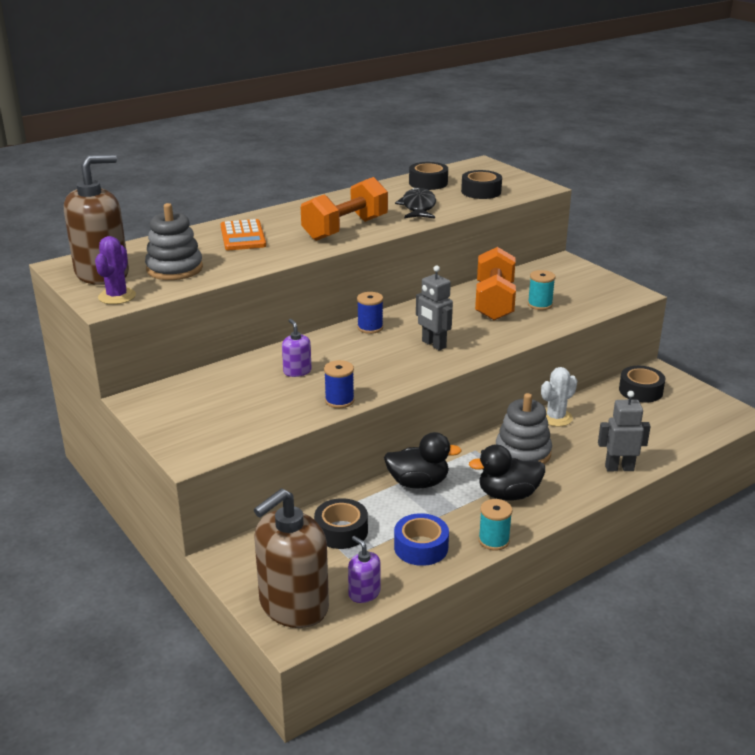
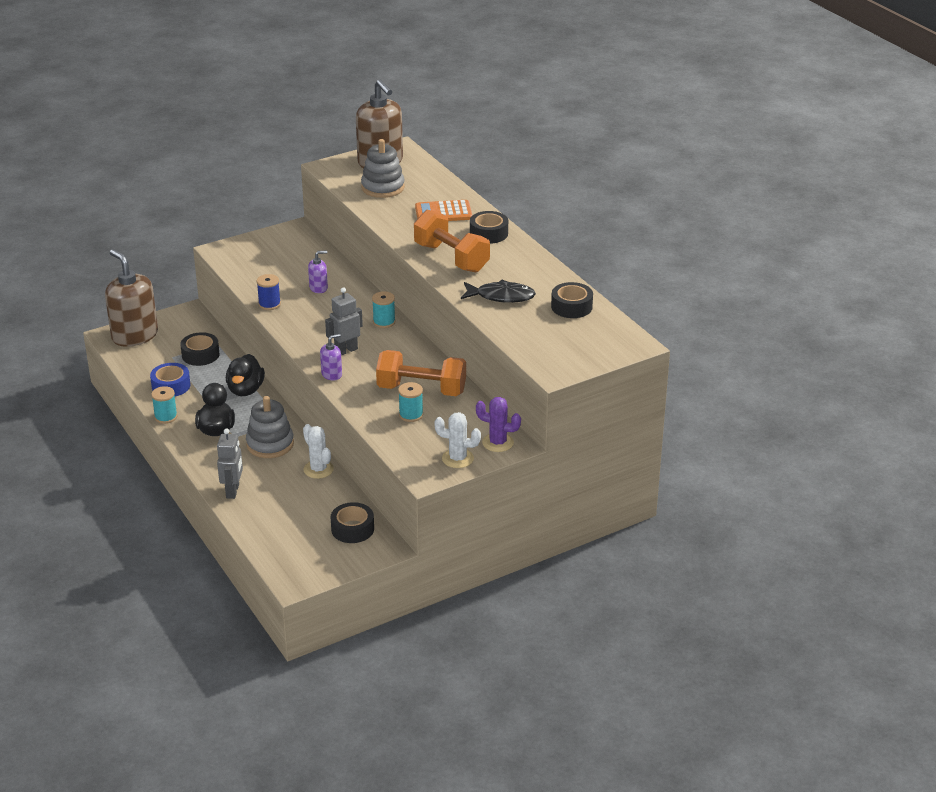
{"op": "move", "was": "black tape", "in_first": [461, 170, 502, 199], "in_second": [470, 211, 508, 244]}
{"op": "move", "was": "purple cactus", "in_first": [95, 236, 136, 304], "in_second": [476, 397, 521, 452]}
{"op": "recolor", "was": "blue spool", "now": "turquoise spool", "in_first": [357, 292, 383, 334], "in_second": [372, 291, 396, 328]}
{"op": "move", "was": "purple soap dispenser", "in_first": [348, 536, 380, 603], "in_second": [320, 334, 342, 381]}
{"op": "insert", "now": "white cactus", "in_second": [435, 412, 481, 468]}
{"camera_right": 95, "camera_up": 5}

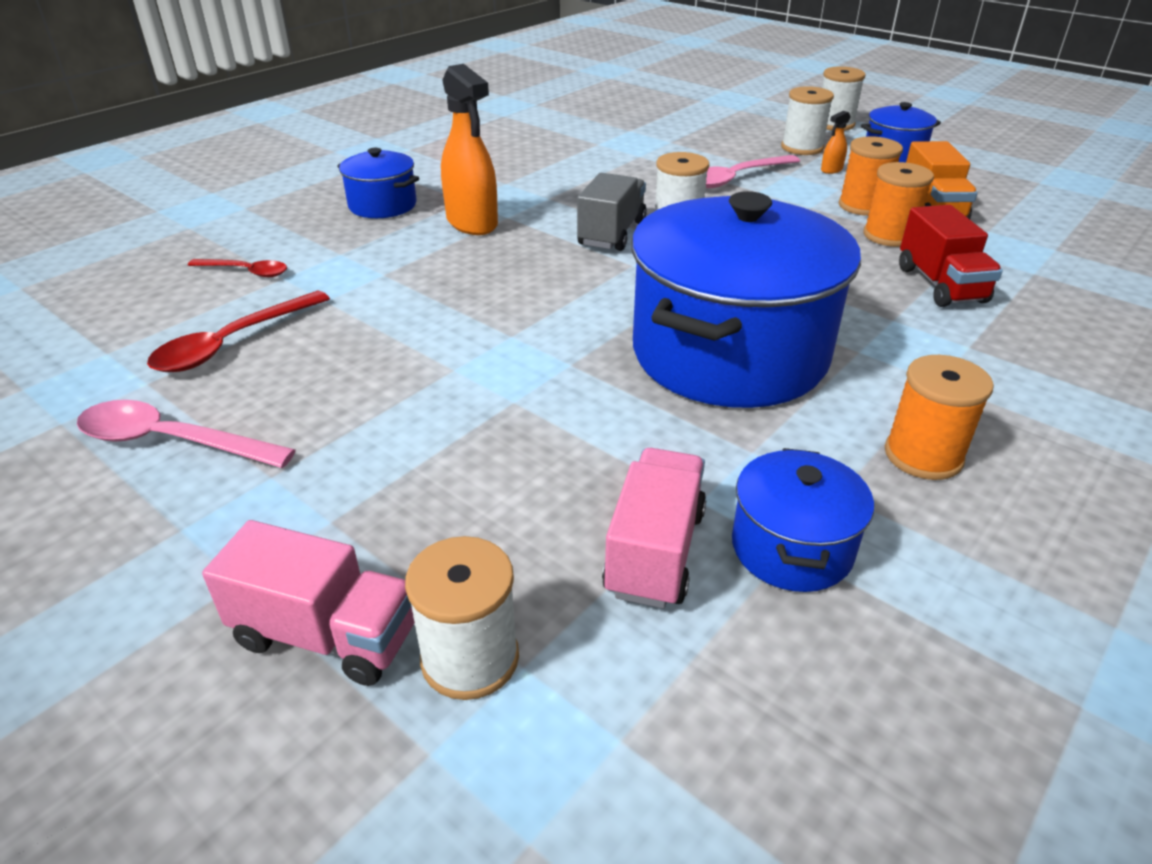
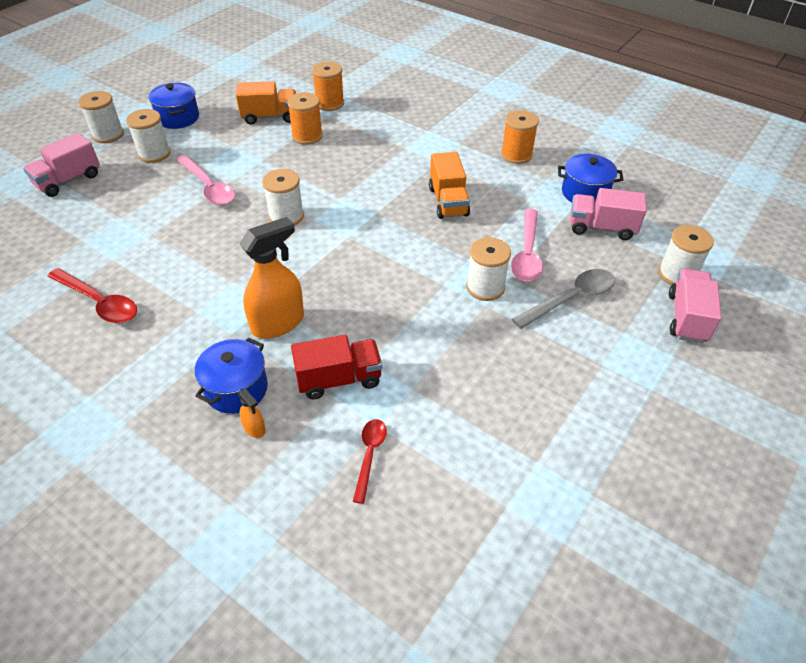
{"op": "move", "was": "orange spray bottle", "in_first": [821, 111, 851, 174], "in_second": [238, 389, 266, 438]}
{"op": "move", "was": "orange spool", "in_first": [839, 136, 903, 216], "in_second": [312, 62, 344, 111]}
{"op": "delete", "was": "grey truck", "in_first": [577, 173, 647, 251]}
{"op": "replace", "was": "blue pot", "now": "orange truck", "in_first": [631, 191, 861, 408], "in_second": [429, 152, 470, 219]}
{"op": "move", "was": "red truck", "in_first": [899, 205, 1003, 307], "in_second": [291, 335, 382, 399]}
{"op": "move", "was": "red spoon", "in_first": [147, 291, 330, 372], "in_second": [47, 268, 137, 323]}
{"op": "move", "was": "pink spoon", "in_first": [77, 400, 296, 468], "in_second": [511, 209, 543, 281]}
{"op": "insert", "now": "pink truck", "in_second": [23, 133, 100, 197]}
{"op": "insert", "now": "white spool", "in_second": [466, 237, 511, 301]}
{"op": "insert", "now": "grey spoon", "in_second": [512, 269, 615, 329]}
{"camera_right": -95, "camera_up": 10}

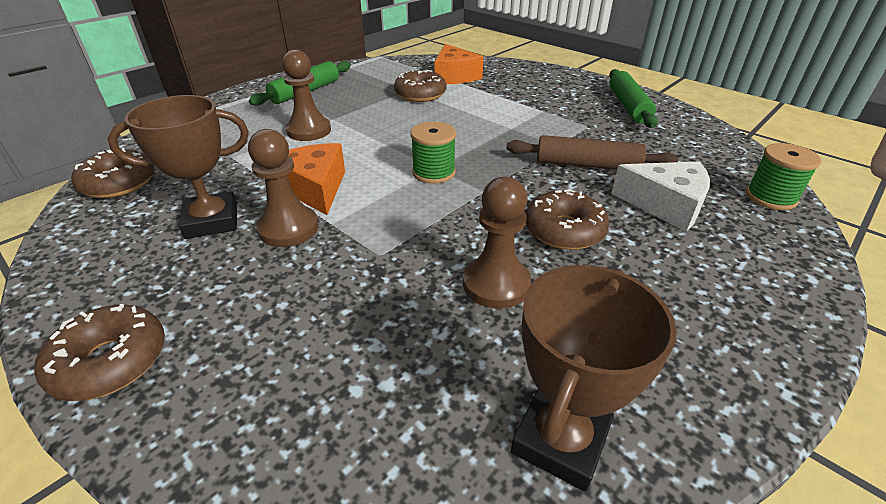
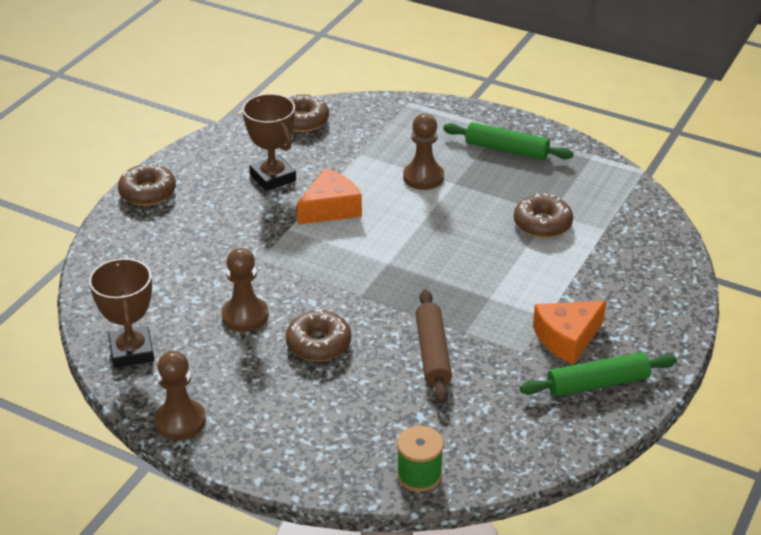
{"op": "move", "was": "orange cheese", "in_first": [434, 44, 483, 84], "in_second": [533, 300, 606, 365]}
{"op": "delete", "was": "green spool", "in_first": [411, 122, 456, 184]}
{"op": "move", "was": "brown pawn", "in_first": [248, 129, 319, 247], "in_second": [154, 351, 206, 440]}
{"op": "delete", "was": "white cheese", "in_first": [611, 161, 710, 232]}
{"op": "rotate", "was": "brown trophy", "in_first": [511, 265, 677, 492], "in_second": [89, 258, 154, 368], "clockwise": 60}
{"camera_right": 75, "camera_up": 0}

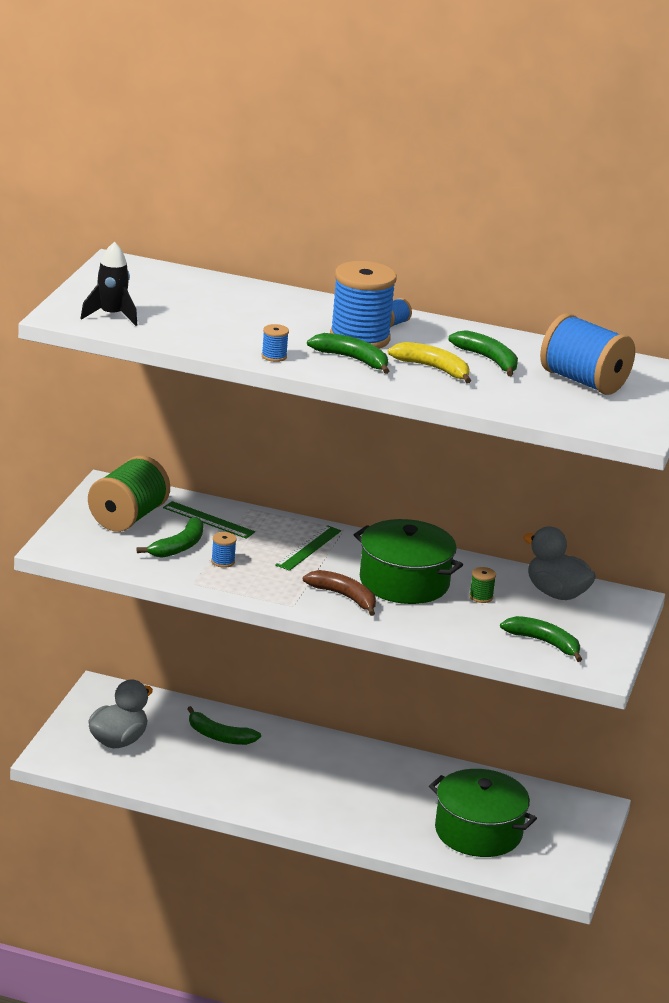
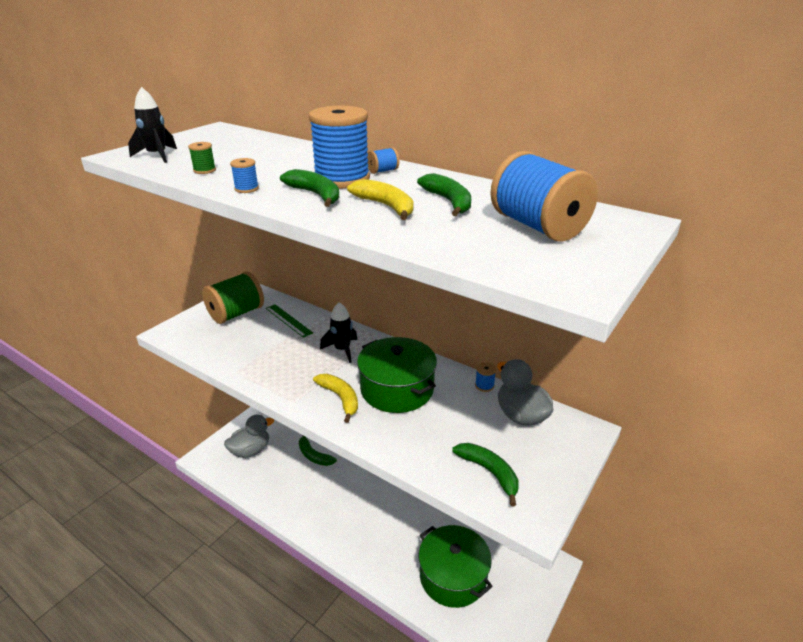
{"op": "delete", "was": "green banana", "in_first": [137, 517, 204, 558]}
{"op": "replace", "was": "green ruler", "now": "black rocket", "in_first": [275, 525, 341, 571], "in_second": [320, 302, 358, 363]}
{"op": "move", "was": "blue spool", "in_first": [211, 532, 237, 568], "in_second": [475, 362, 496, 392]}
{"op": "move", "was": "green spool", "in_first": [469, 567, 496, 603], "in_second": [188, 142, 216, 174]}
{"op": "recolor", "was": "brown banana", "now": "yellow banana", "in_first": [303, 570, 376, 616], "in_second": [313, 374, 358, 423]}
{"camera_right": 20, "camera_up": 5}

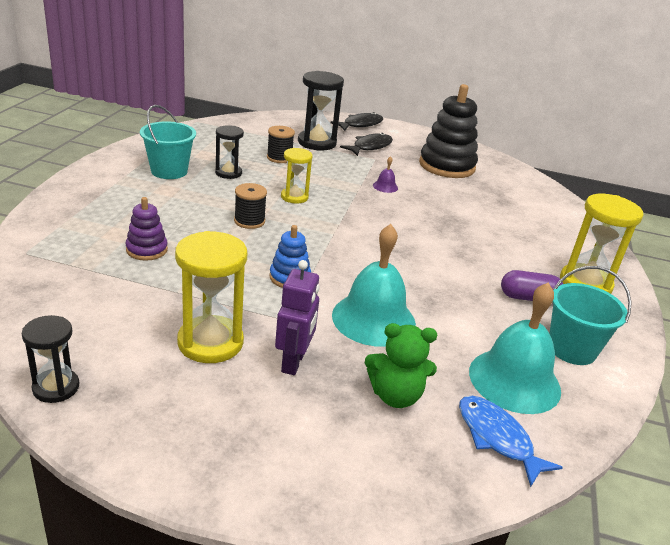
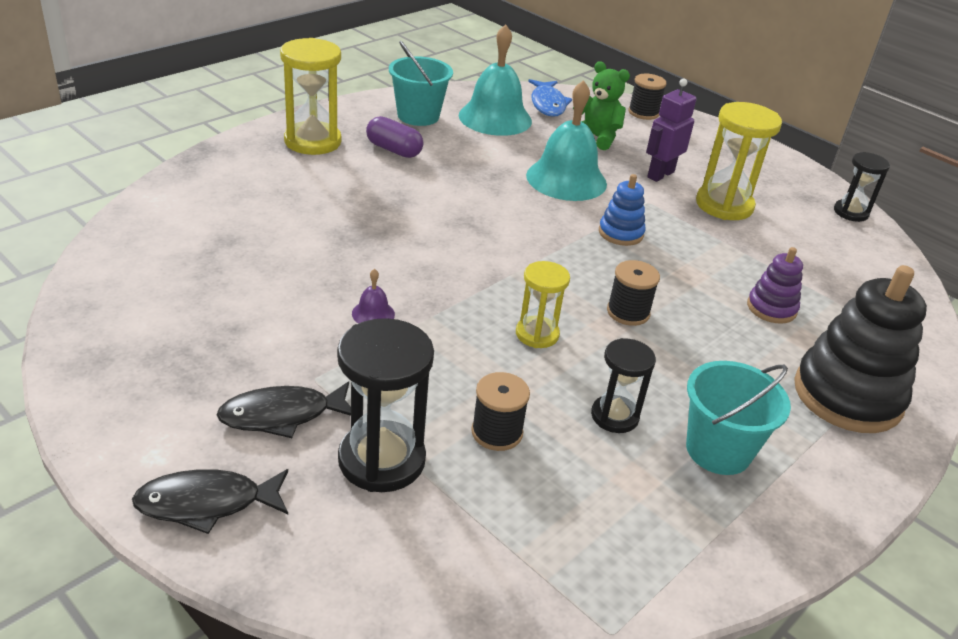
{"op": "move", "was": "black stacking toy", "in_first": [419, 84, 478, 178], "in_second": [794, 265, 927, 433]}
{"op": "insert", "now": "black spool", "in_second": [628, 74, 667, 120]}
{"camera_right": -150, "camera_up": 5}

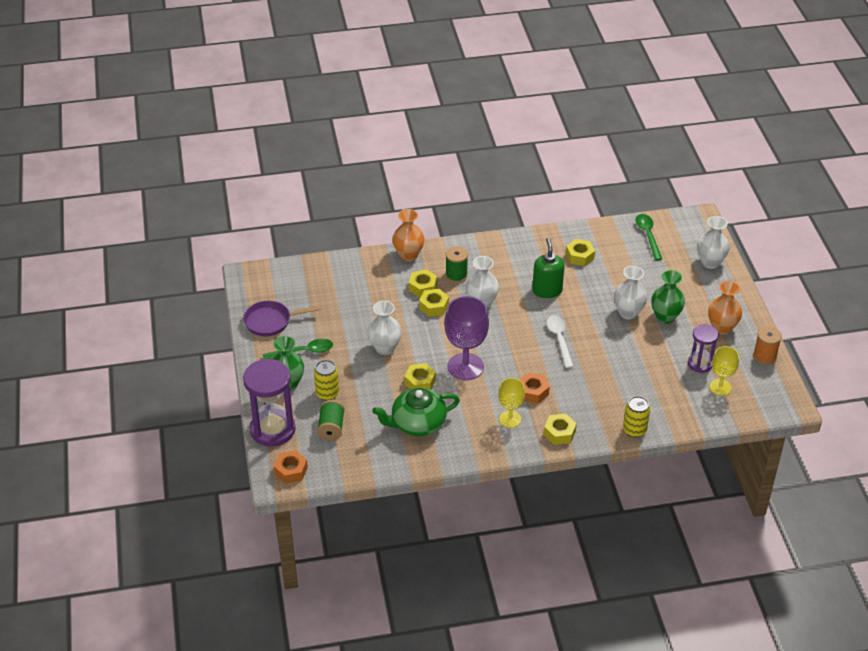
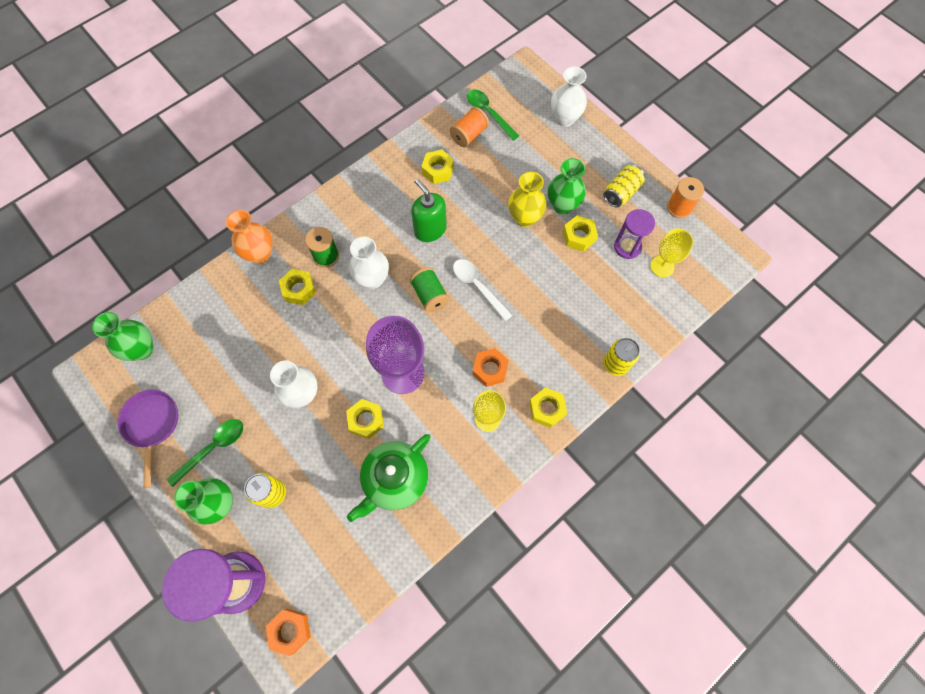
{"op": "recolor", "was": "white vase", "now": "yellow vase", "in_first": [614, 266, 647, 319], "in_second": [508, 172, 547, 227]}
{"op": "replace", "was": "orange vase", "now": "yellow can", "in_first": [708, 281, 742, 335], "in_second": [603, 165, 645, 207]}
{"op": "move", "was": "yellow nut", "in_first": [419, 289, 449, 317], "in_second": [563, 215, 598, 252]}
{"op": "rotate", "was": "purple pan", "in_first": [243, 301, 322, 336], "in_second": [118, 390, 178, 488], "clockwise": 120}
{"op": "move", "was": "green spool", "in_first": [317, 400, 345, 441], "in_second": [410, 267, 449, 312]}
{"op": "insert", "now": "orange spool", "in_second": [450, 107, 489, 147]}
{"op": "insert", "now": "green vase", "in_second": [92, 312, 153, 361]}
{"camera_right": -30, "camera_up": 25}

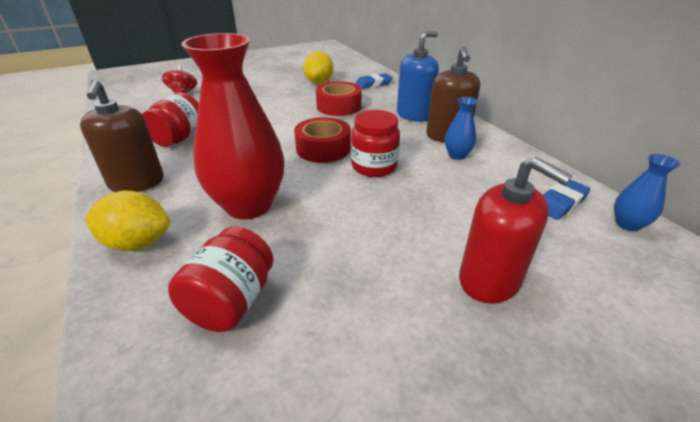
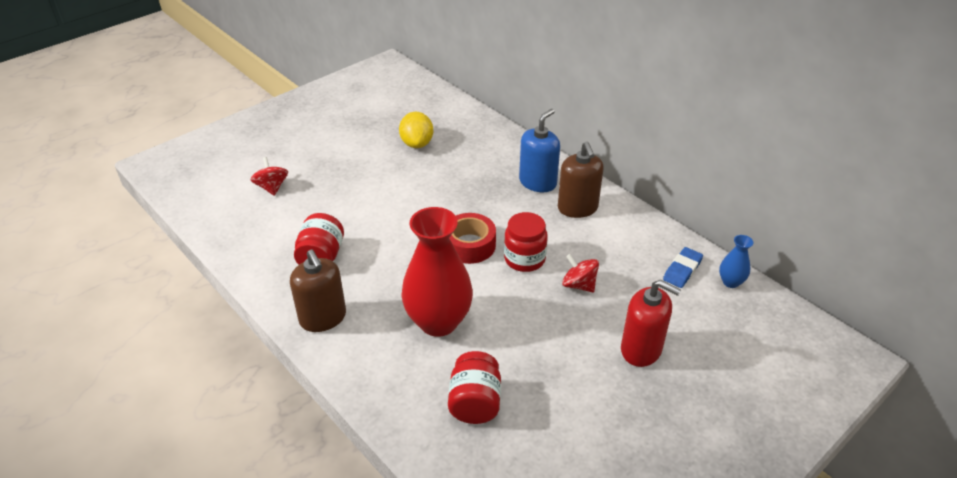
{"op": "delete", "was": "blue eraser", "in_first": [355, 73, 393, 89]}
{"op": "delete", "was": "red tape", "in_first": [316, 81, 362, 116]}
{"op": "delete", "was": "blue vase", "in_first": [445, 97, 478, 160]}
{"op": "delete", "was": "yellow lemon", "in_first": [85, 190, 170, 251]}
{"op": "insert", "now": "red spinning top", "in_second": [562, 254, 599, 292]}
{"camera_right": -15, "camera_up": 5}

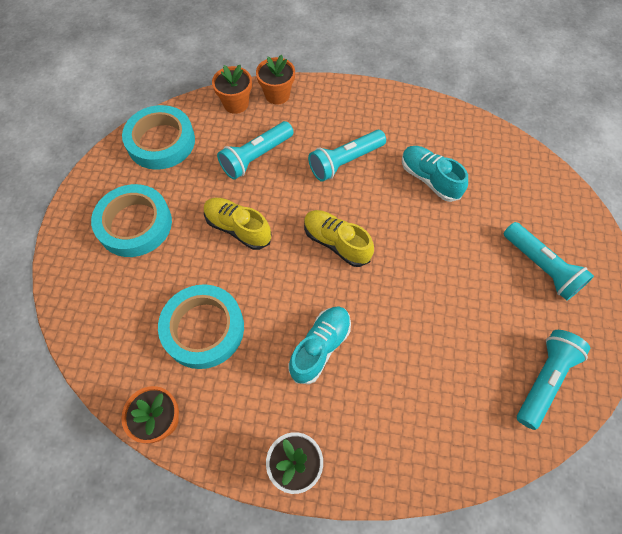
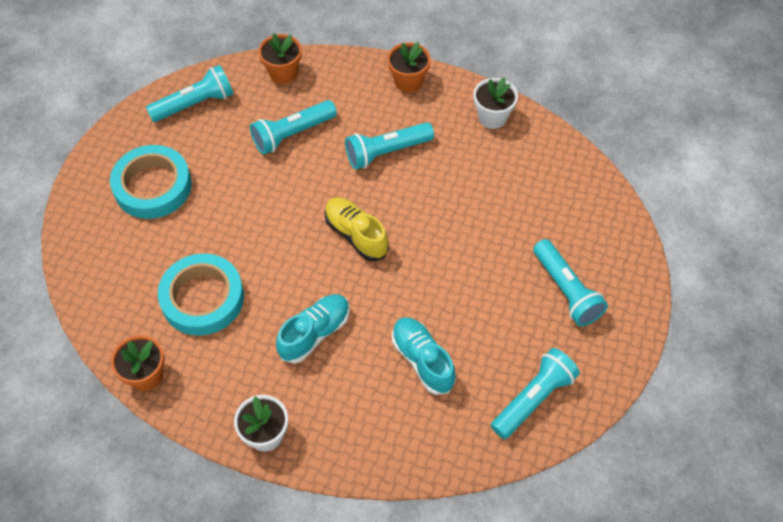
{"op": "move", "was": "orange flower pot", "in_first": [256, 55, 295, 104], "in_second": [387, 42, 431, 93]}
{"op": "replace", "was": "turquoise tape", "now": "turquoise flashlight", "in_first": [122, 105, 195, 170], "in_second": [146, 65, 234, 122]}
{"op": "move", "was": "turquoise shoe", "in_first": [402, 146, 468, 202], "in_second": [392, 317, 456, 395]}
{"op": "delete", "was": "yellow shoe", "in_first": [204, 198, 272, 250]}
{"op": "insert", "now": "white flower pot", "in_second": [474, 77, 518, 129]}
{"camera_right": 10, "camera_up": -5}

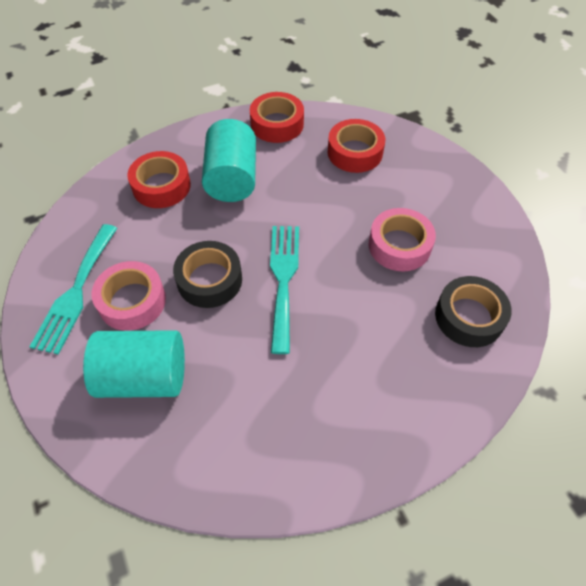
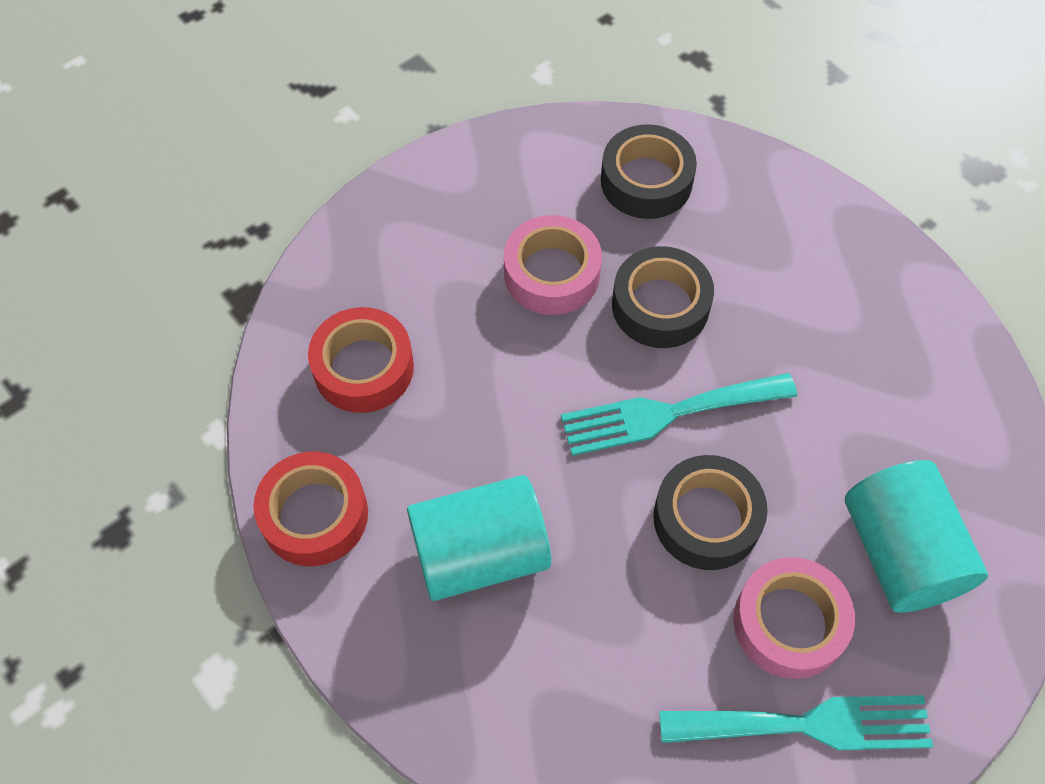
{"op": "delete", "was": "red tape", "in_first": [127, 151, 191, 208]}
{"op": "insert", "now": "black tape", "in_second": [612, 246, 714, 348]}
{"camera_right": -105, "camera_up": 5}

